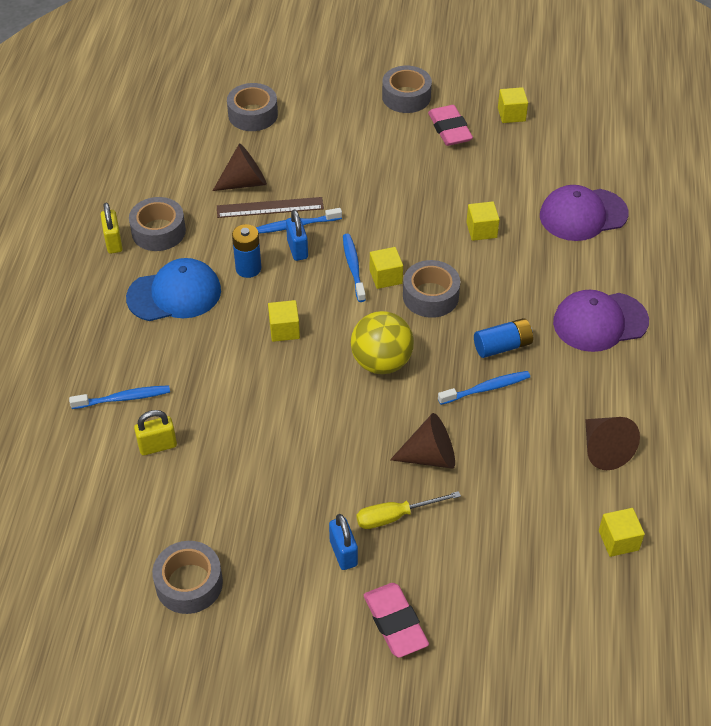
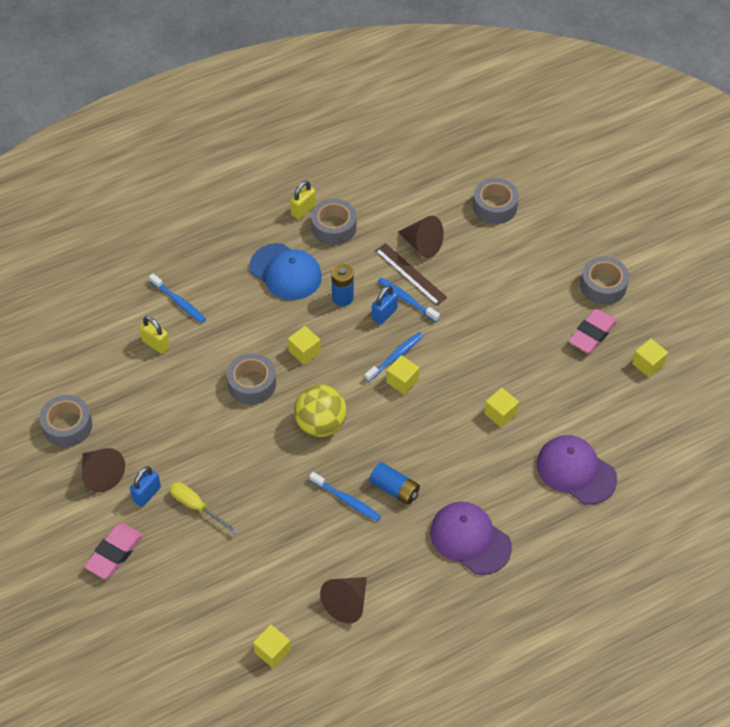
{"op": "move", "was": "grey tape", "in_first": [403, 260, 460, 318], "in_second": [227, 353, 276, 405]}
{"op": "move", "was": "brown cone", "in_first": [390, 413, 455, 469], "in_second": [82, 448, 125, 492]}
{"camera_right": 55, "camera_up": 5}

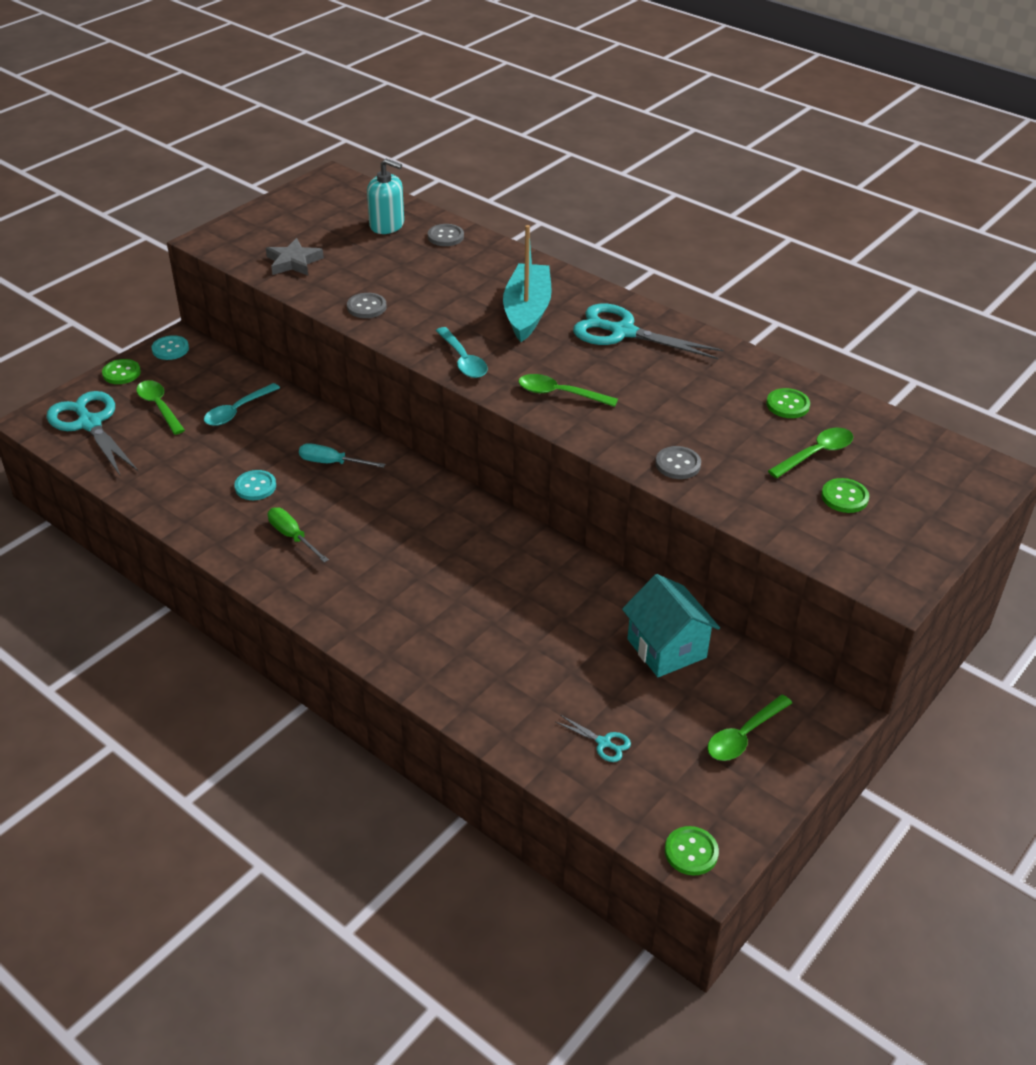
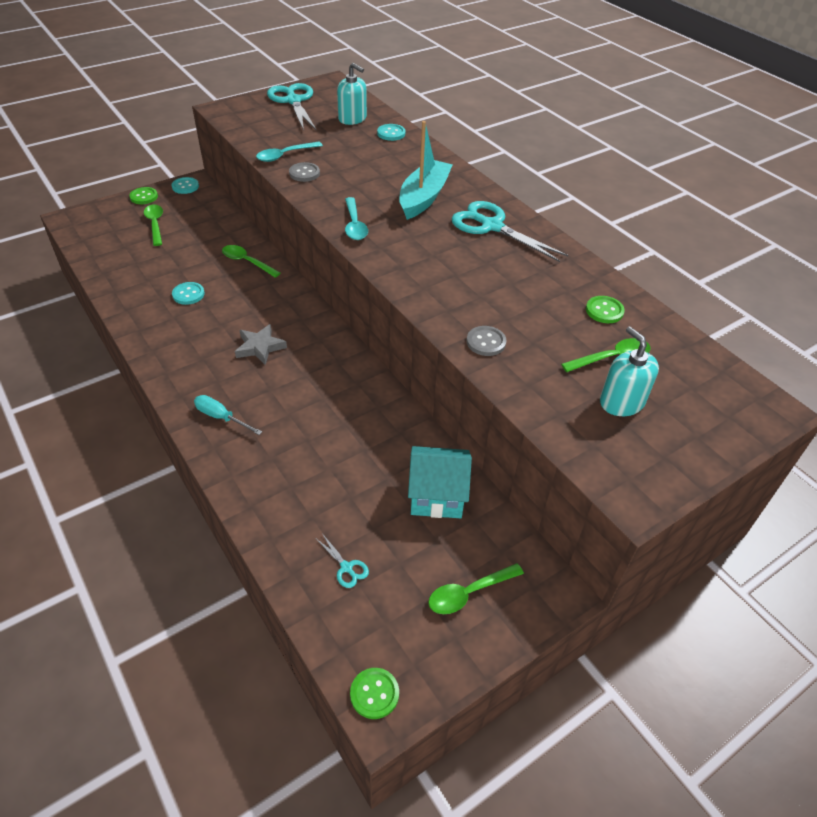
{"op": "recolor", "was": "grey button", "now": "turquoise button", "in_first": [428, 224, 464, 246], "in_second": [377, 124, 405, 141]}
{"op": "move", "was": "grey star", "in_first": [266, 238, 324, 275], "in_second": [235, 324, 287, 365]}
{"op": "move", "was": "green spoon", "in_first": [518, 374, 618, 407], "in_second": [222, 245, 281, 278]}
{"op": "move", "was": "turquoise spoon", "in_first": [204, 383, 280, 426], "in_second": [256, 142, 323, 162]}
{"op": "move", "was": "turquoise scissors", "in_first": [46, 391, 138, 477], "in_second": [267, 83, 316, 130]}
{"op": "move", "was": "turquoise screwdriver", "in_first": [299, 443, 385, 468], "in_second": [194, 395, 262, 435]}
{"op": "replace", "was": "green button", "now": "turquoise soap dispenser", "in_first": [821, 478, 869, 513], "in_second": [600, 327, 659, 416]}
{"op": "delete", "was": "green screwdriver", "in_first": [268, 507, 329, 563]}
{"op": "rotate", "was": "turquoise house", "in_first": [622, 574, 720, 677], "in_second": [408, 446, 472, 518], "clockwise": -75}
{"camera_right": 15, "camera_up": 5}

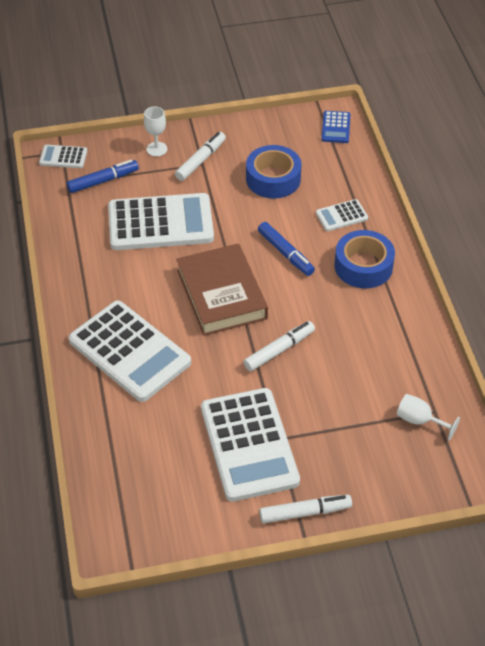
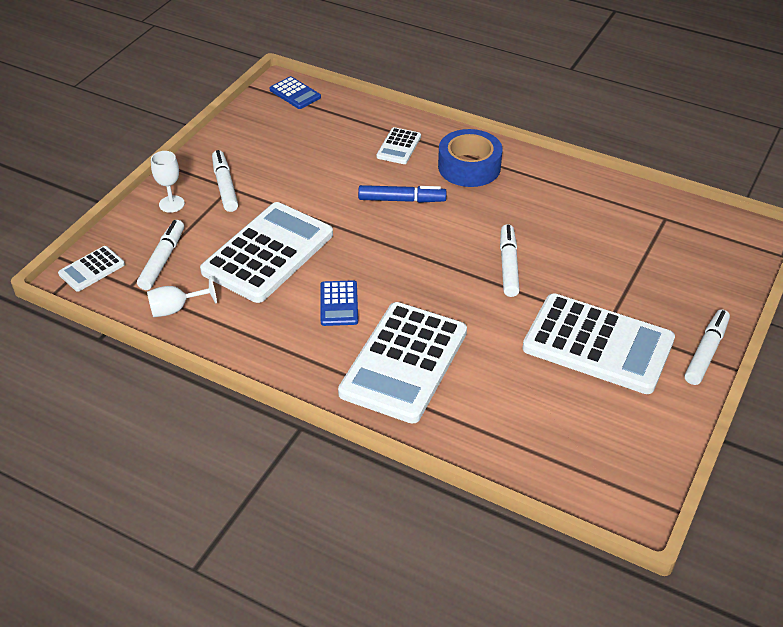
{"op": "delete", "was": "blue tape", "in_first": [246, 145, 301, 198]}
{"op": "recolor", "was": "blue marker", "now": "white marker", "in_first": [67, 160, 139, 193], "in_second": [137, 220, 184, 290]}
{"op": "delete", "was": "brown book", "in_first": [176, 243, 268, 336]}
{"op": "rotate", "was": "white calculator", "in_first": [69, 301, 191, 402], "in_second": [338, 302, 467, 424], "clockwise": 120}
{"op": "move", "was": "white goblet", "in_first": [397, 394, 460, 441], "in_second": [147, 276, 217, 317]}
{"op": "insert", "now": "blue calculator", "in_second": [321, 280, 358, 326]}
{"camera_right": -50, "camera_up": -5}

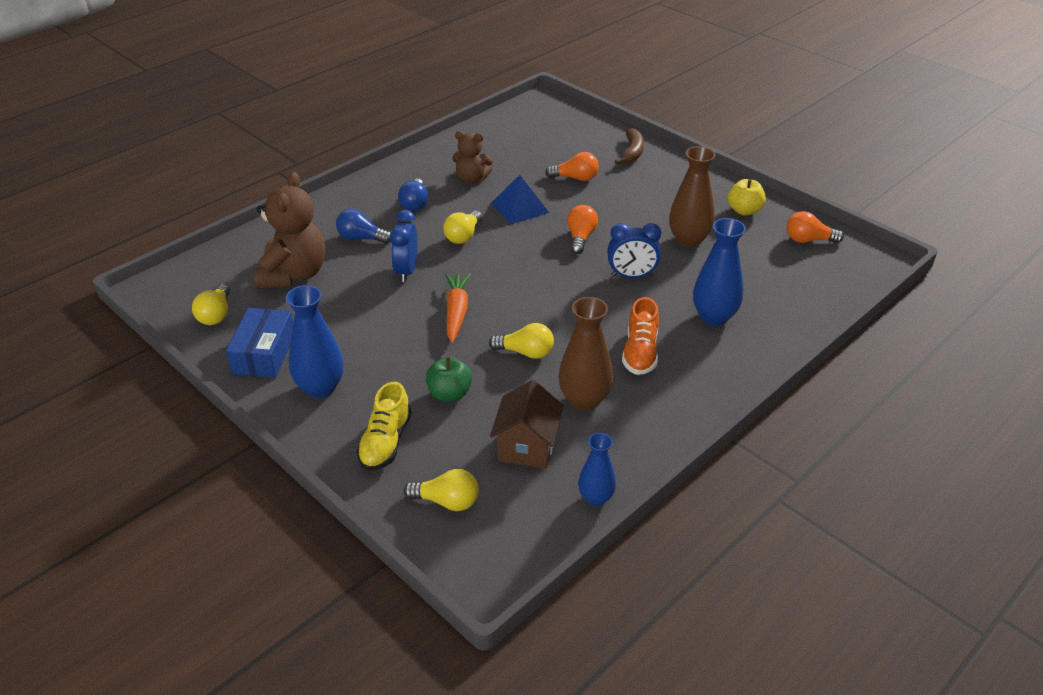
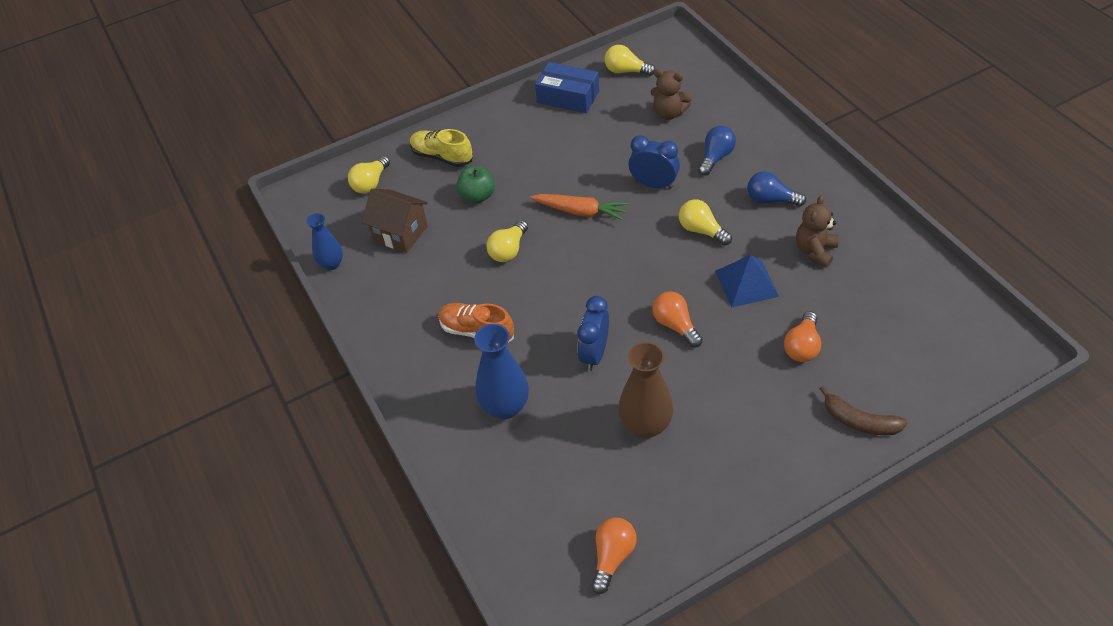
{"op": "resize", "was": "brown teddy bear", "in_first": [254, 172, 325, 289], "in_second": [651, 69, 692, 120], "ratio": 0.59}
{"op": "delete", "was": "yellow apple", "in_first": [728, 179, 766, 215]}
{"op": "rotate", "was": "orange light bulb", "in_first": [567, 205, 598, 254], "in_second": [652, 292, 703, 348], "clockwise": -150}
{"op": "delete", "was": "blue vase", "in_first": [286, 285, 344, 398]}
{"op": "delete", "was": "brown vase", "in_first": [558, 297, 613, 411]}
{"camera_right": 110, "camera_up": 10}

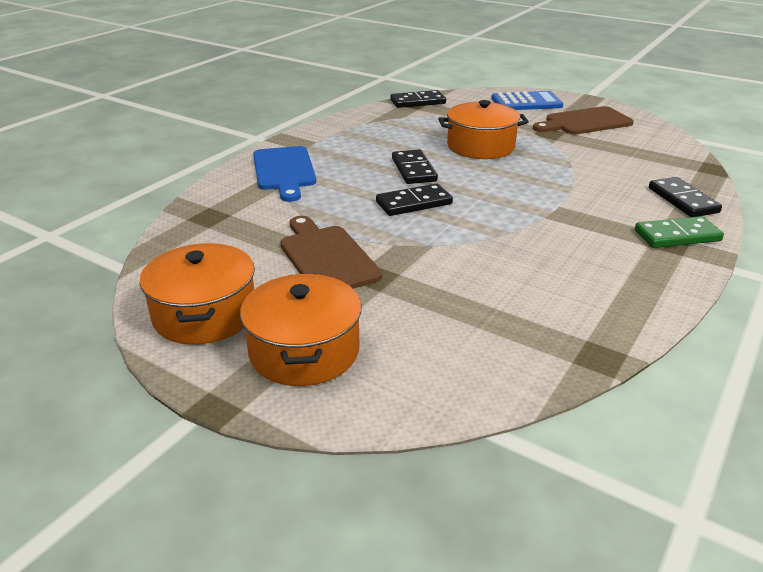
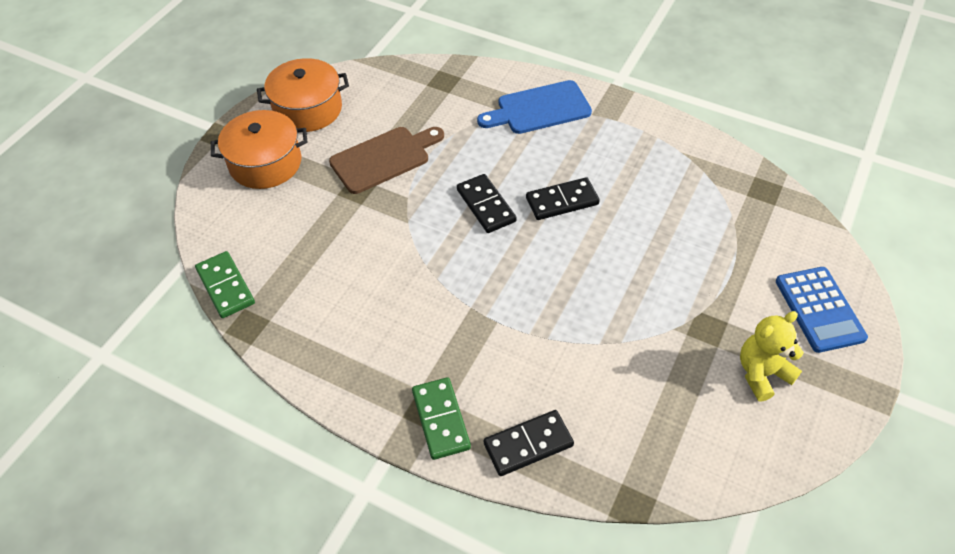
{"op": "delete", "was": "black domino", "in_first": [390, 90, 446, 108]}
{"op": "delete", "was": "orange pot", "in_first": [438, 100, 529, 159]}
{"op": "replace", "was": "brown cutting board", "now": "yellow teddy bear", "in_first": [533, 106, 634, 135], "in_second": [740, 311, 804, 402]}
{"op": "insert", "now": "green domino", "in_second": [195, 251, 255, 318]}
{"camera_right": 85, "camera_up": 20}

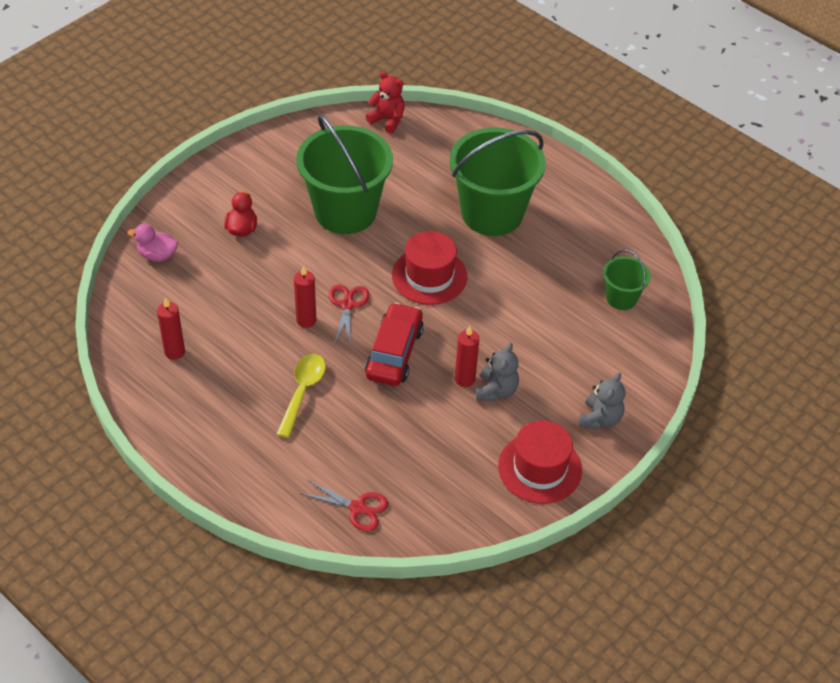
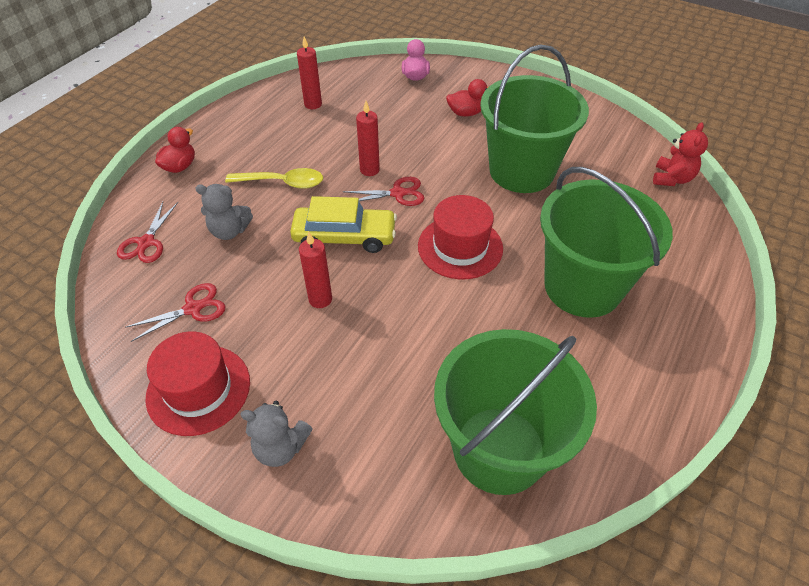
{"op": "resize", "was": "green bucket", "in_first": [603, 250, 651, 310], "in_second": [434, 329, 597, 495], "ratio": 2.09}
{"op": "recolor", "was": "red car", "now": "yellow car", "in_first": [365, 302, 424, 386], "in_second": [290, 196, 397, 253]}
{"op": "move", "was": "grey teddy bear", "in_first": [476, 343, 519, 401], "in_second": [195, 184, 253, 240]}
{"op": "insert", "now": "red duck", "in_second": [155, 127, 195, 173]}
{"op": "insert", "now": "red scissors", "in_second": [125, 283, 226, 342]}
{"camera_right": 80, "camera_up": 0}

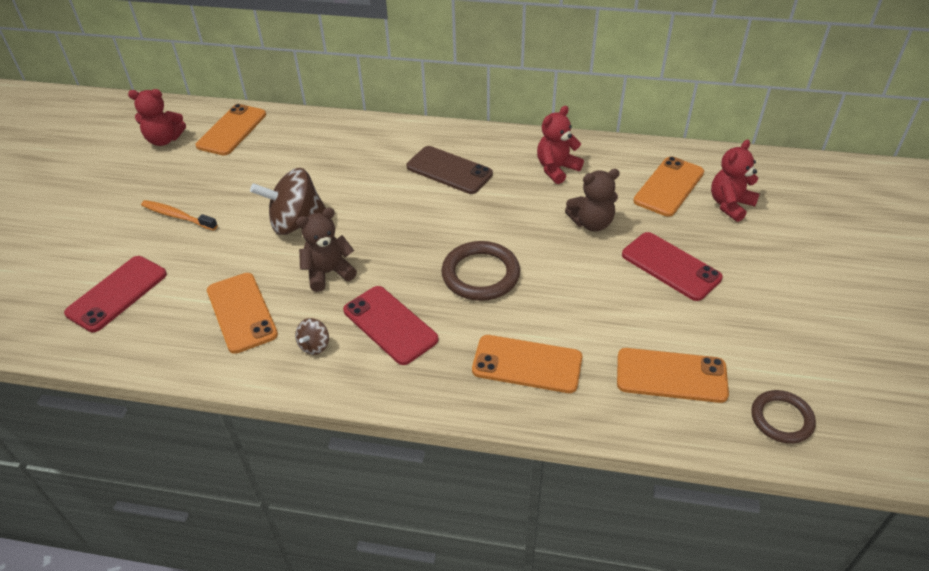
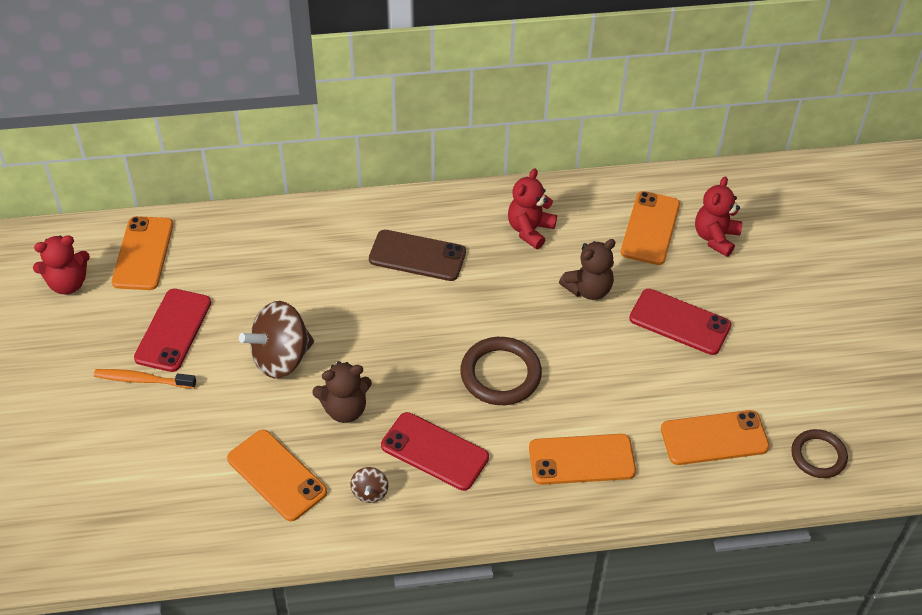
{"op": "rotate", "was": "brown teddy bear", "in_first": [296, 208, 357, 292], "in_second": [312, 361, 372, 423], "clockwise": -150}
{"op": "move", "was": "red phone", "in_first": [64, 256, 167, 332], "in_second": [134, 289, 211, 372]}
{"camera_right": -20, "camera_up": 5}

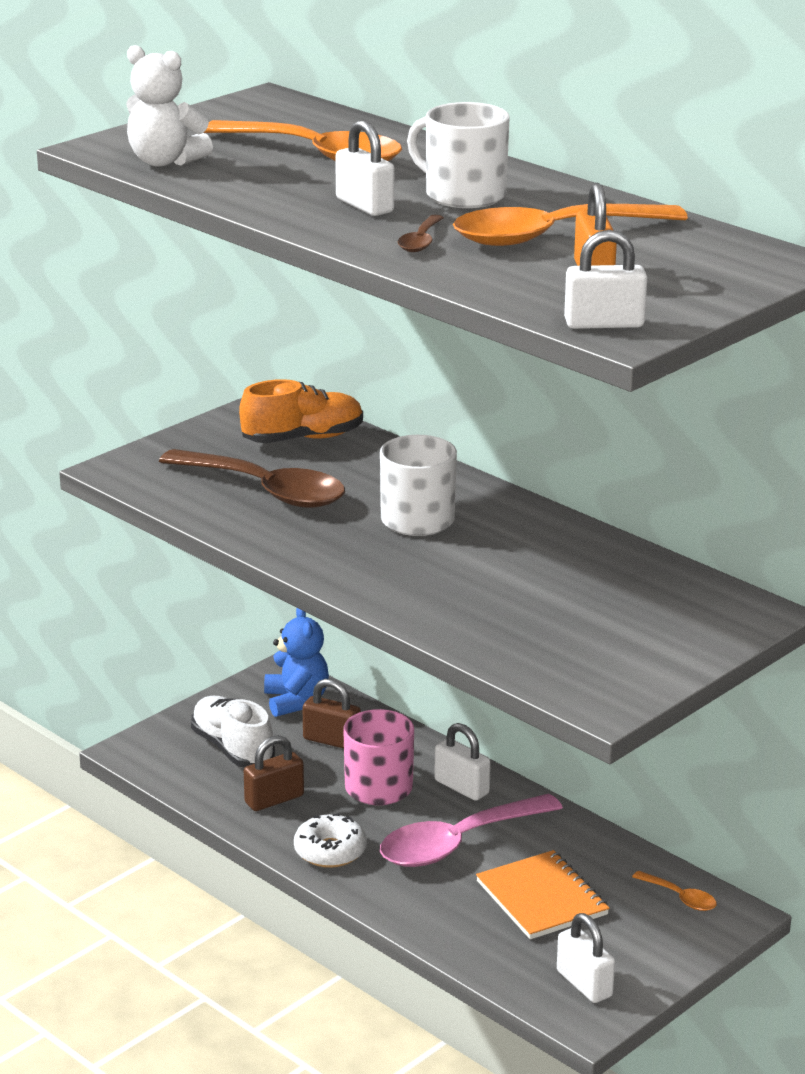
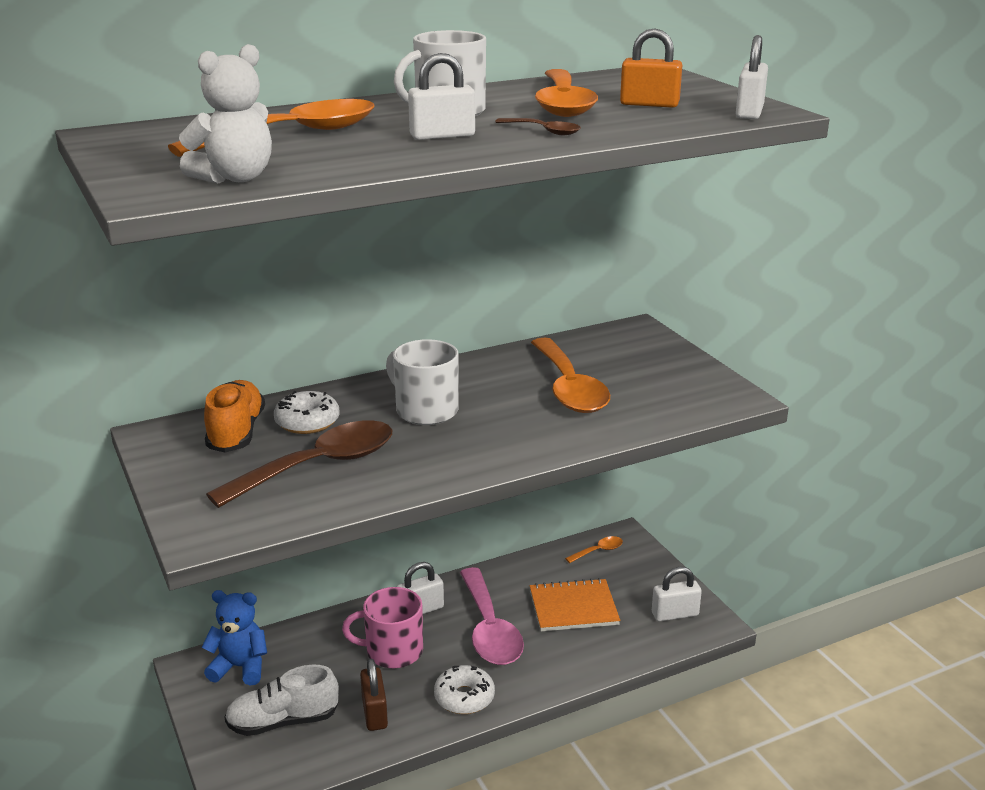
{"op": "delete", "was": "brown padlock", "in_first": [303, 679, 361, 749]}
{"op": "insert", "now": "orange spoon", "in_second": [531, 338, 610, 413]}
{"op": "insert", "now": "white donut", "in_second": [274, 391, 340, 434]}
{"camera_right": -70, "camera_up": 0}

